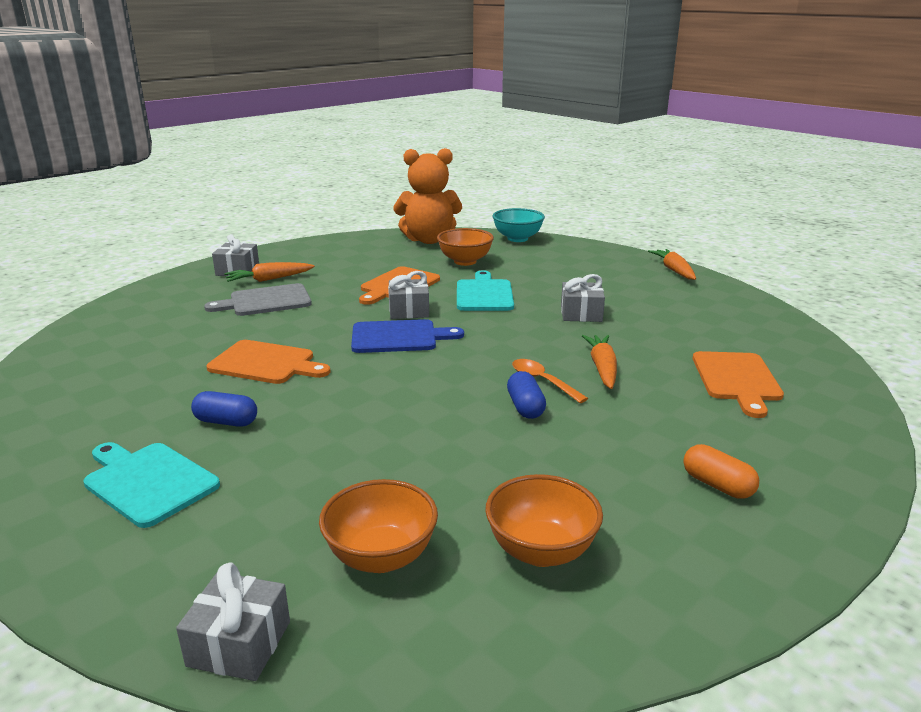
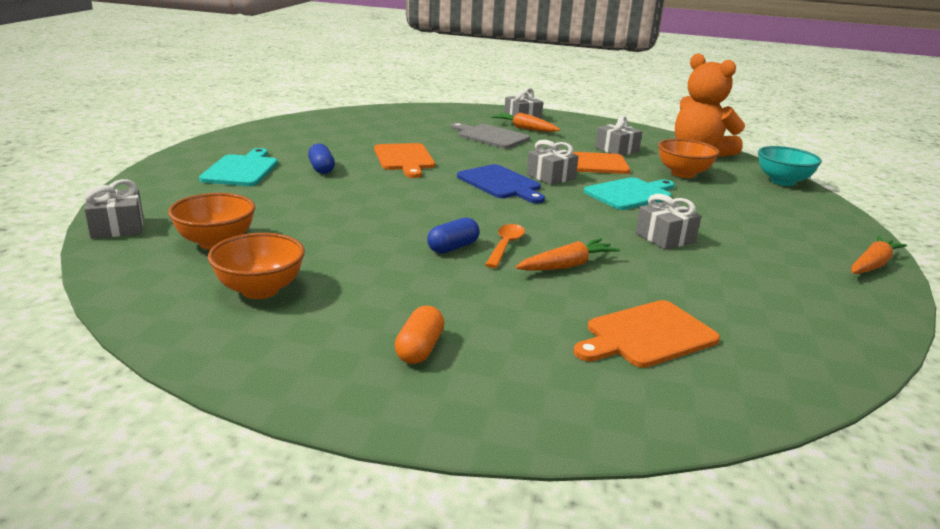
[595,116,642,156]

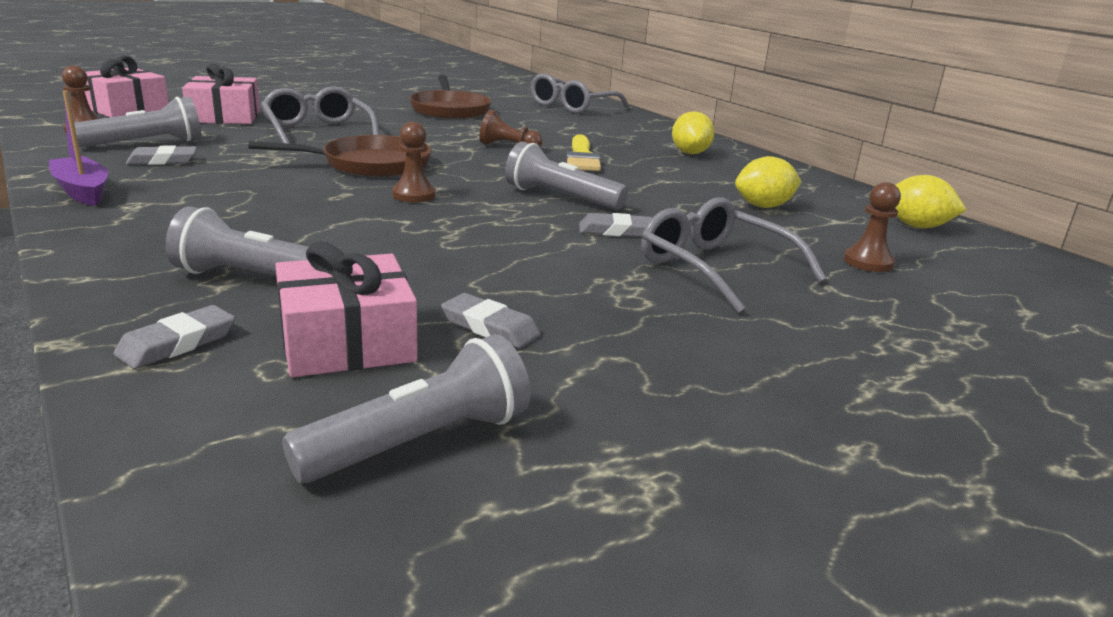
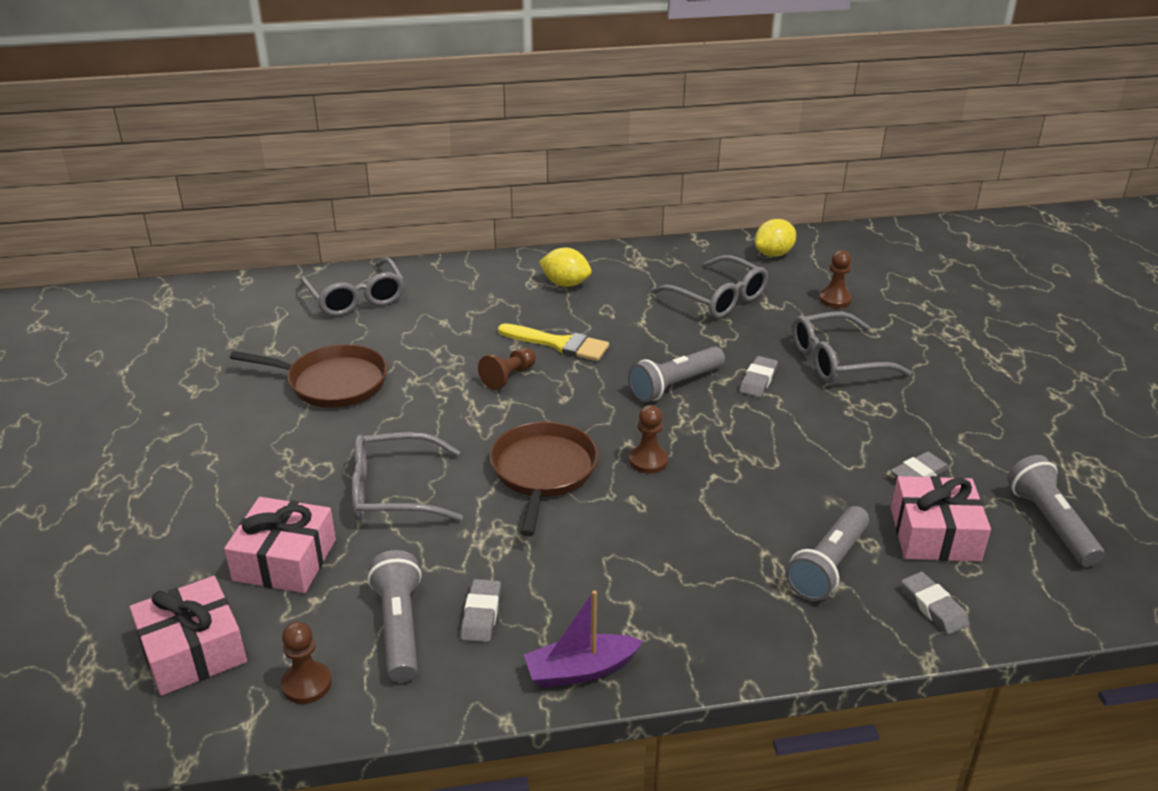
[652,255,768,318]

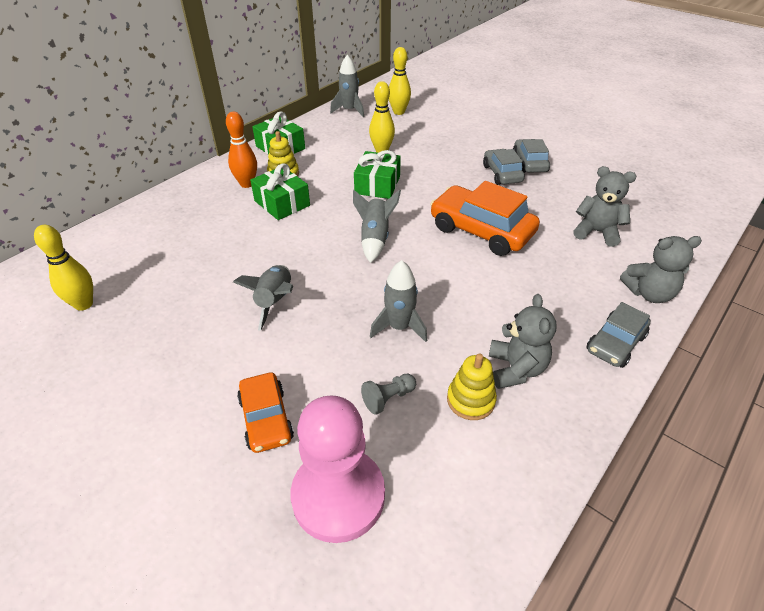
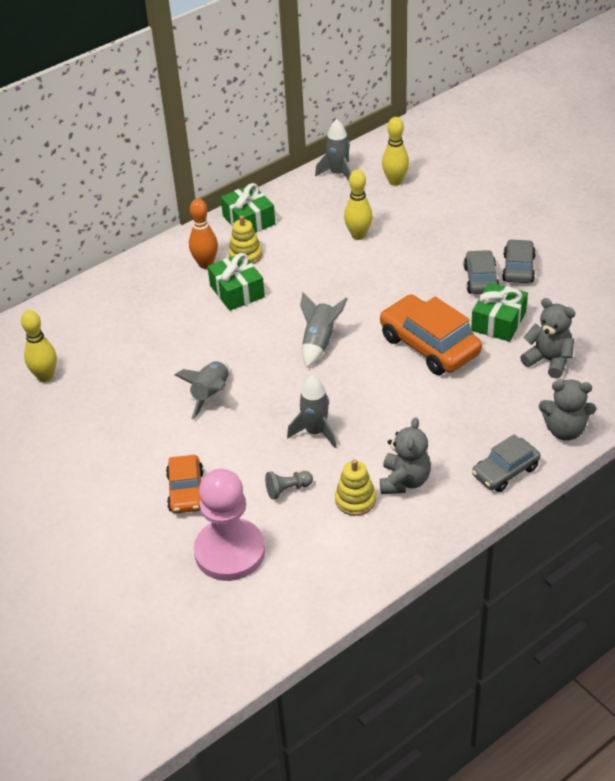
[471,282,528,342]

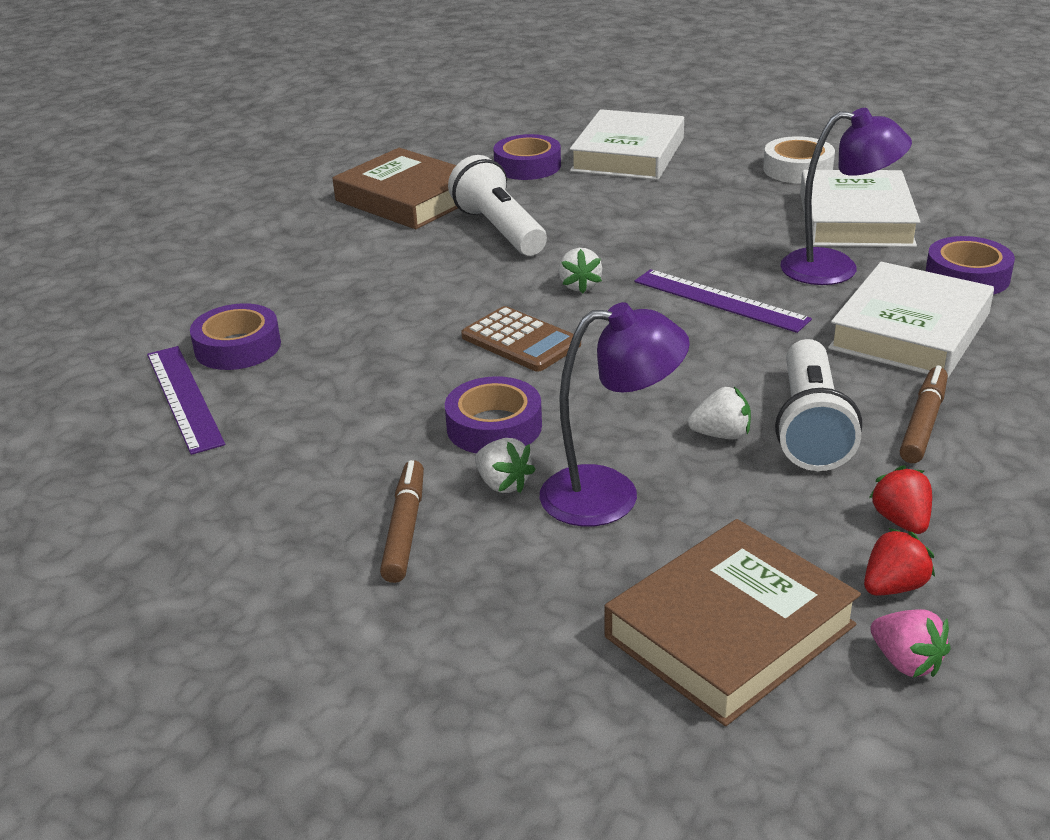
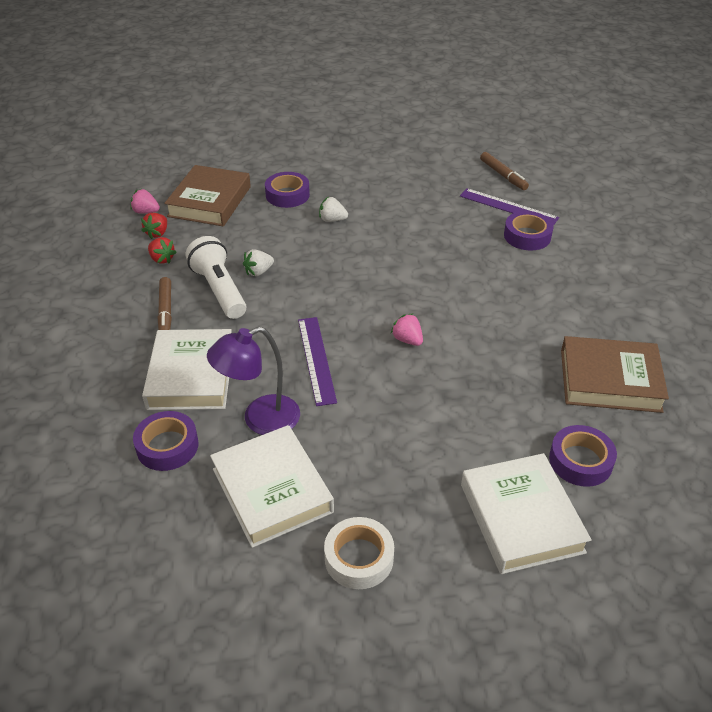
[265,172,310,208]
[298,317,337,406]
[391,314,423,346]
[480,152,529,190]
[448,155,547,256] (first image)
[461,306,581,372] (first image)
[539,302,690,527] (first image)

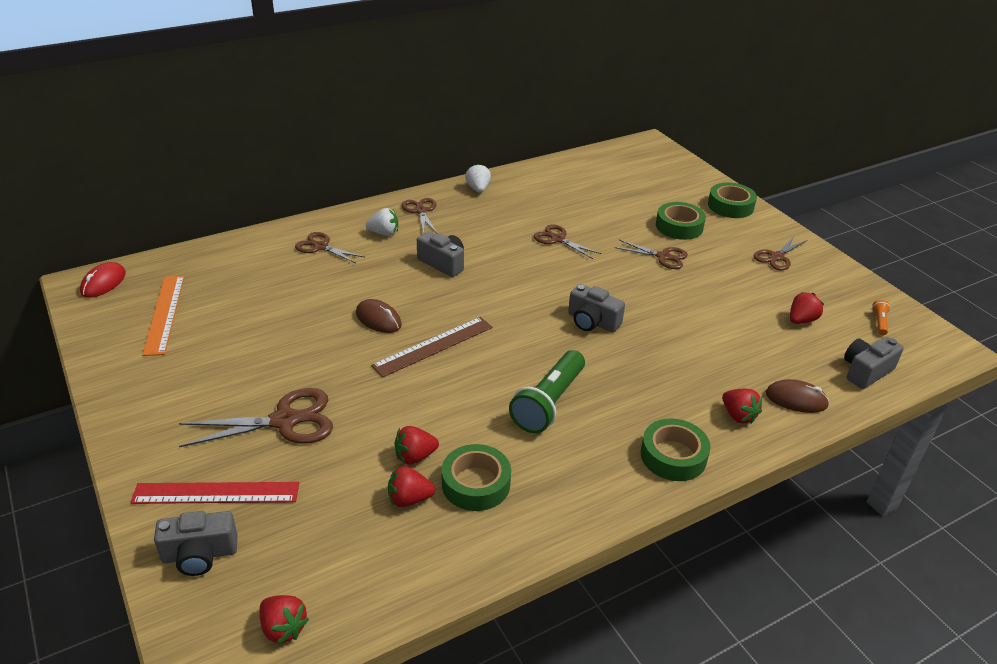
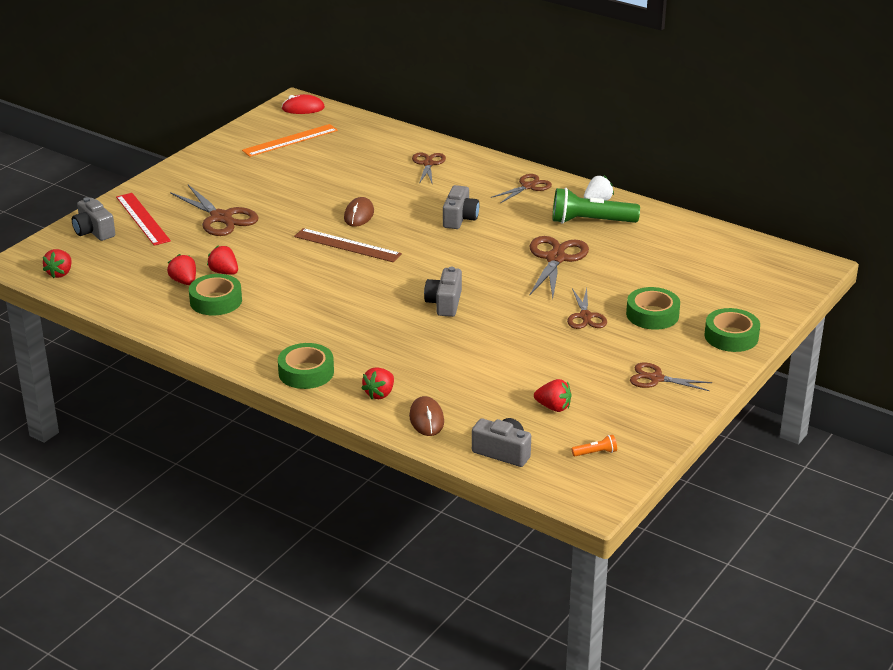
[529,236,589,298]
[553,188,640,224]
[366,208,398,236] (first image)

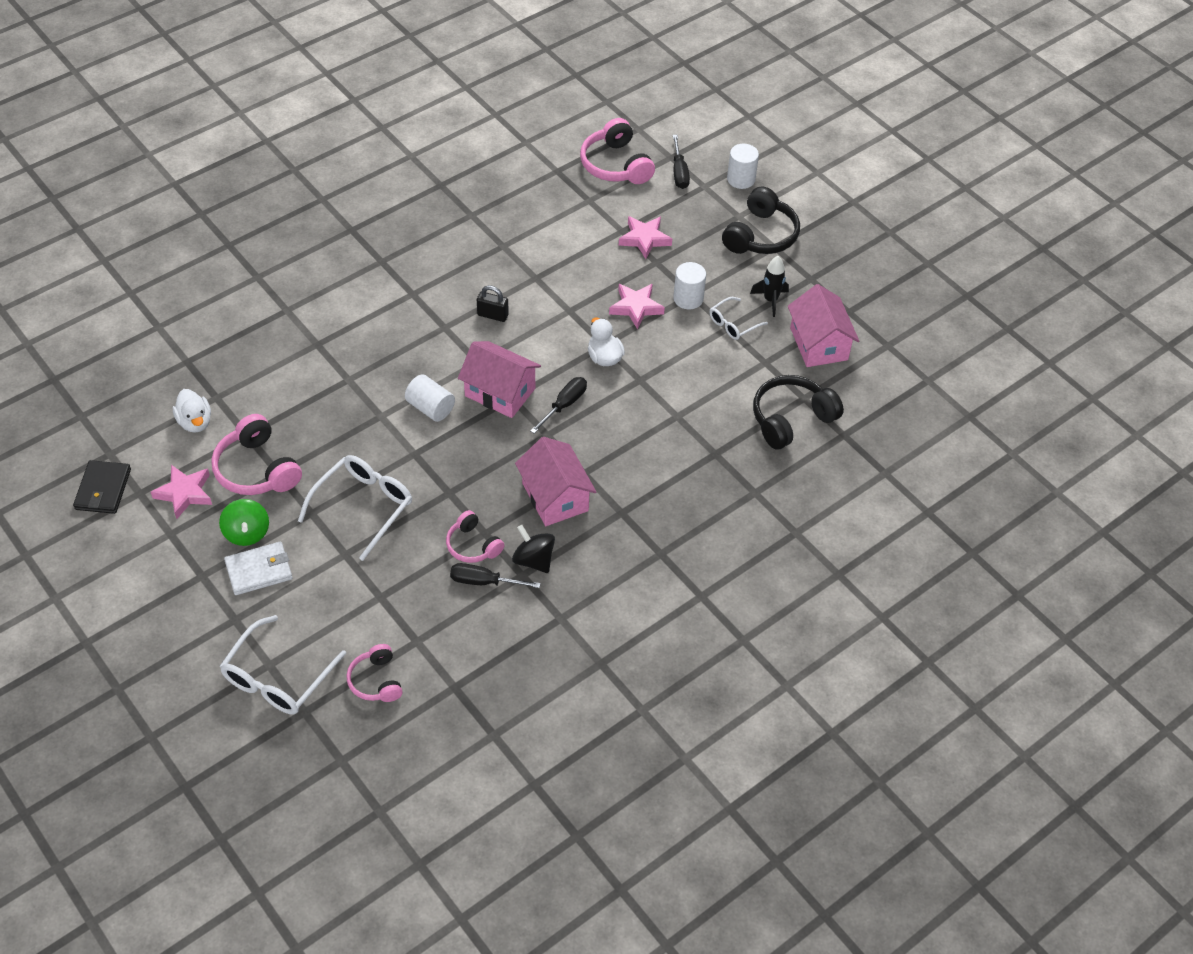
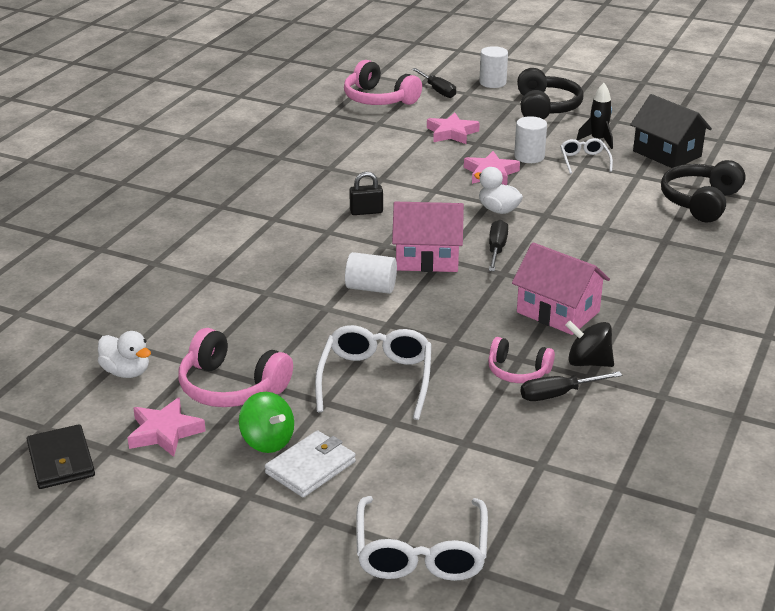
[560,138,613,174]
[630,94,712,168]
[346,644,403,702] (first image)

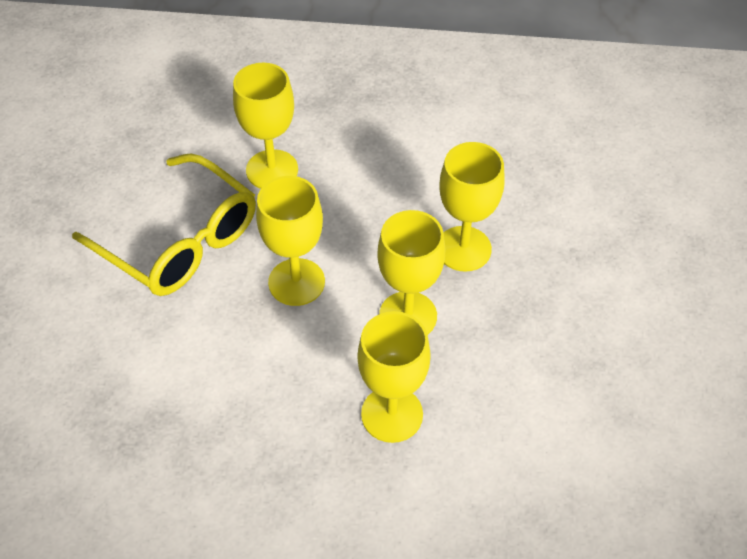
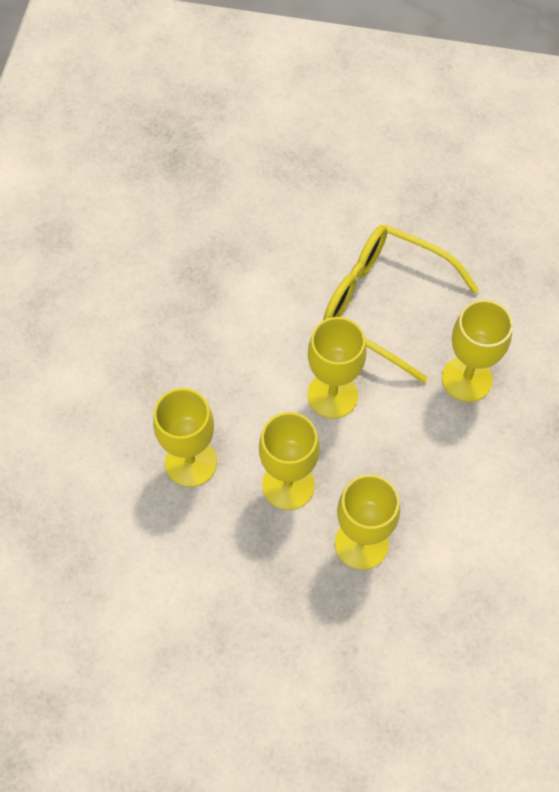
[323,225,479,383]

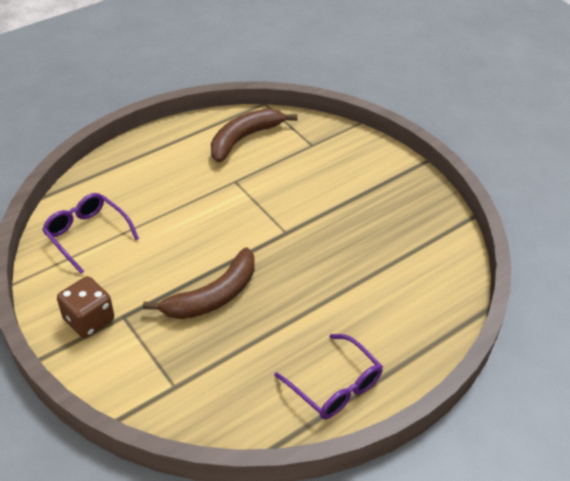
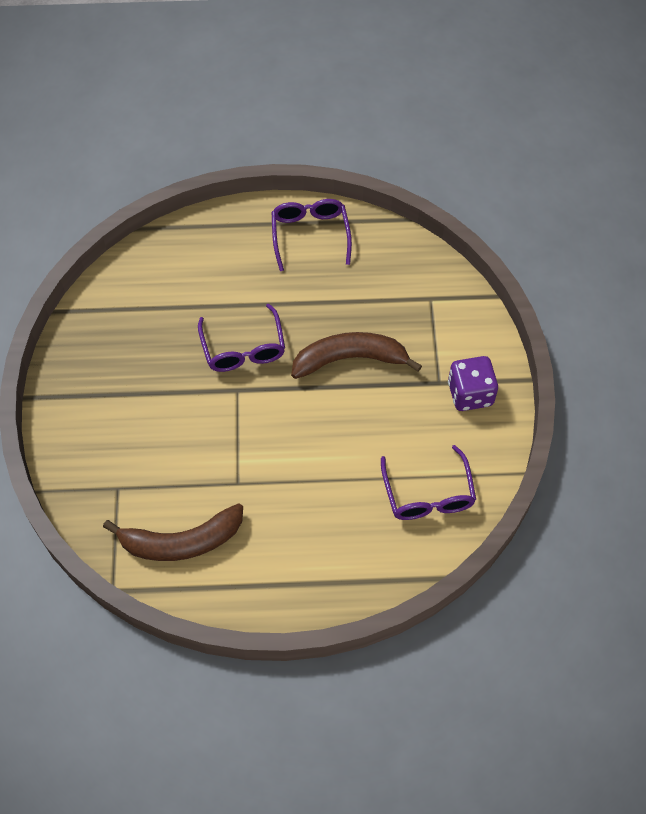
[198,304,285,372]
[448,356,498,411]

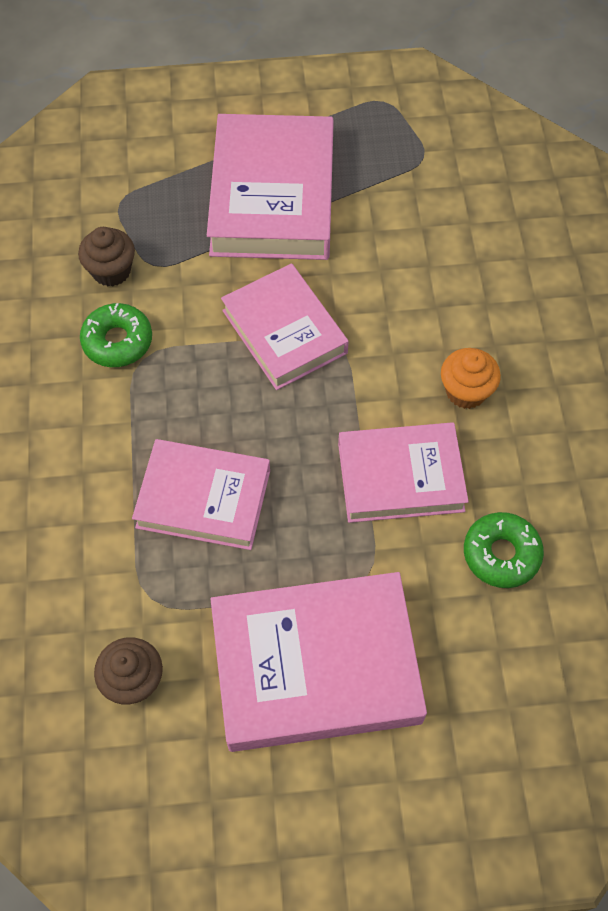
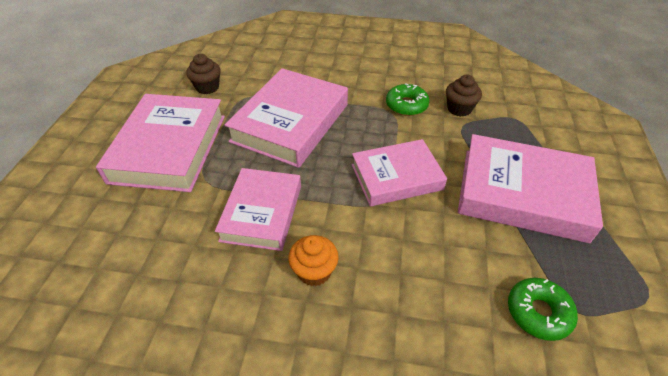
[225,68,348,168]
[508,278,578,341]

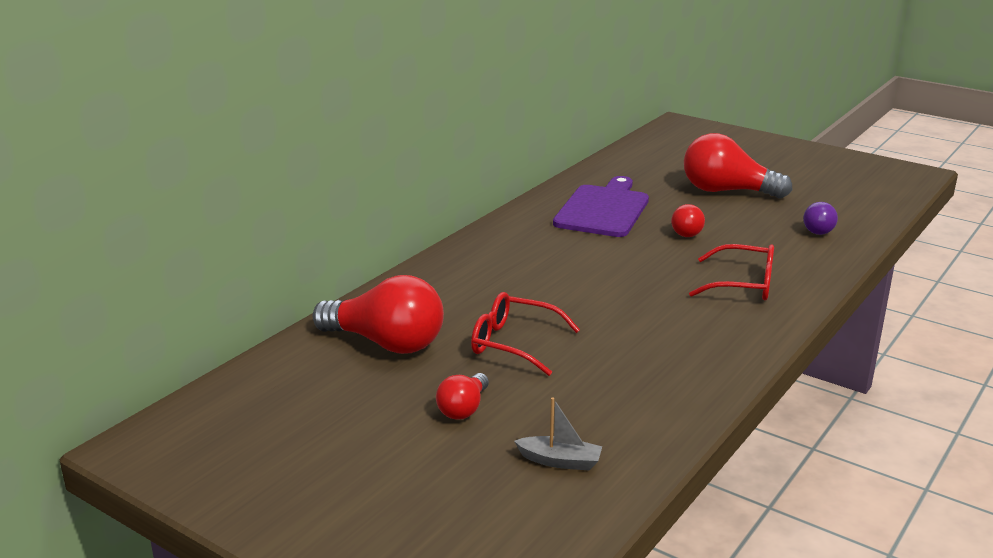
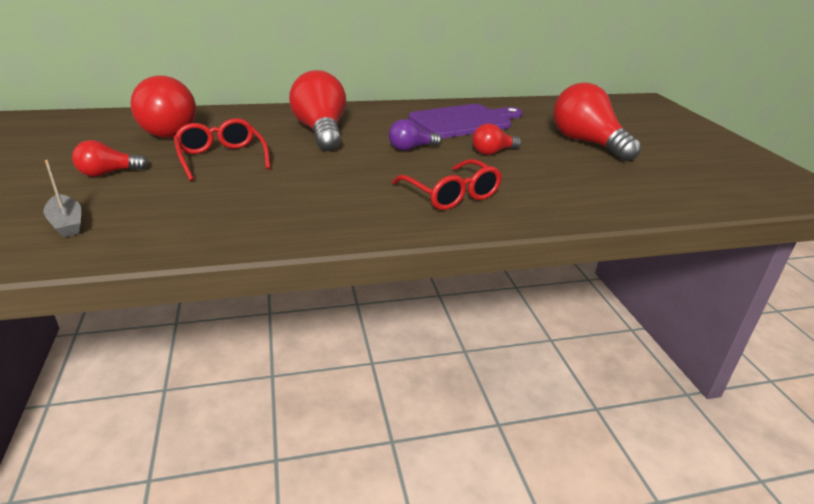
[289,70,346,151]
[389,119,442,151]

